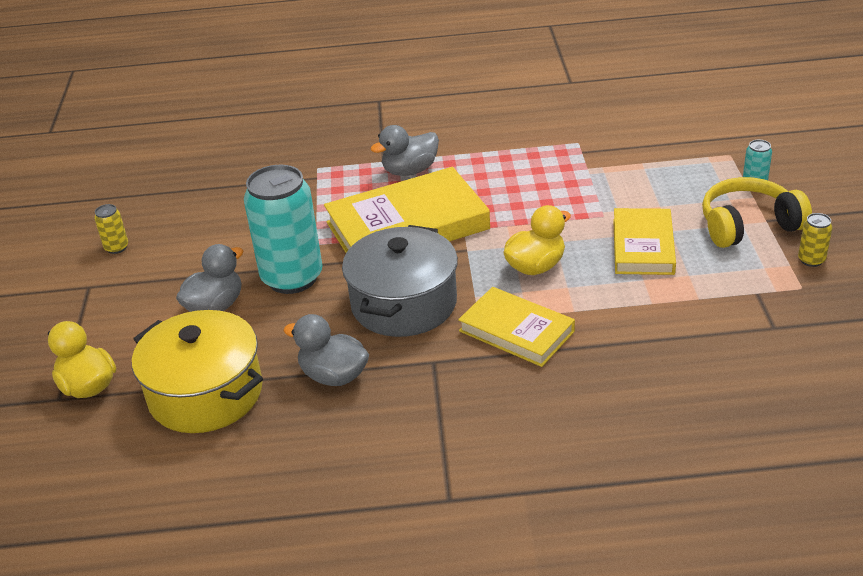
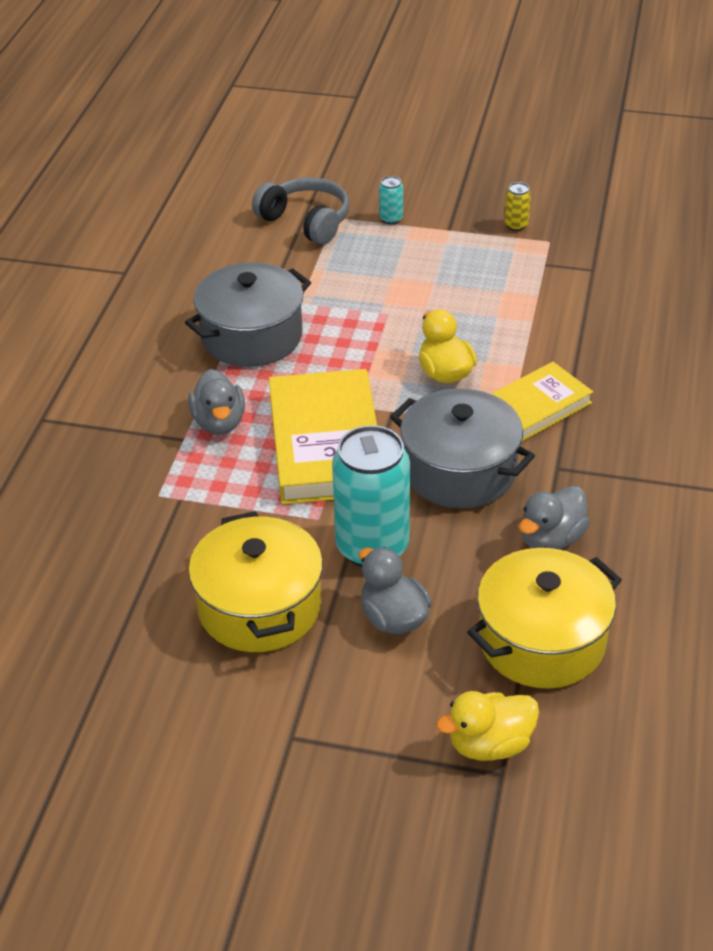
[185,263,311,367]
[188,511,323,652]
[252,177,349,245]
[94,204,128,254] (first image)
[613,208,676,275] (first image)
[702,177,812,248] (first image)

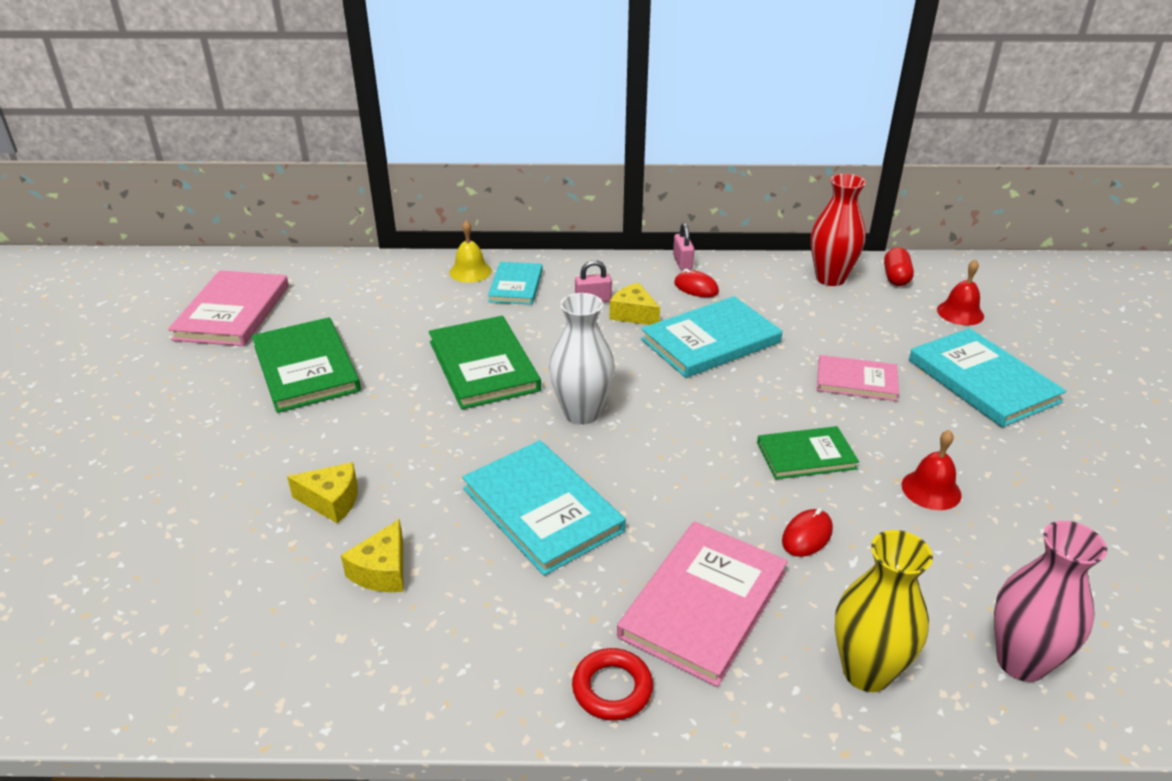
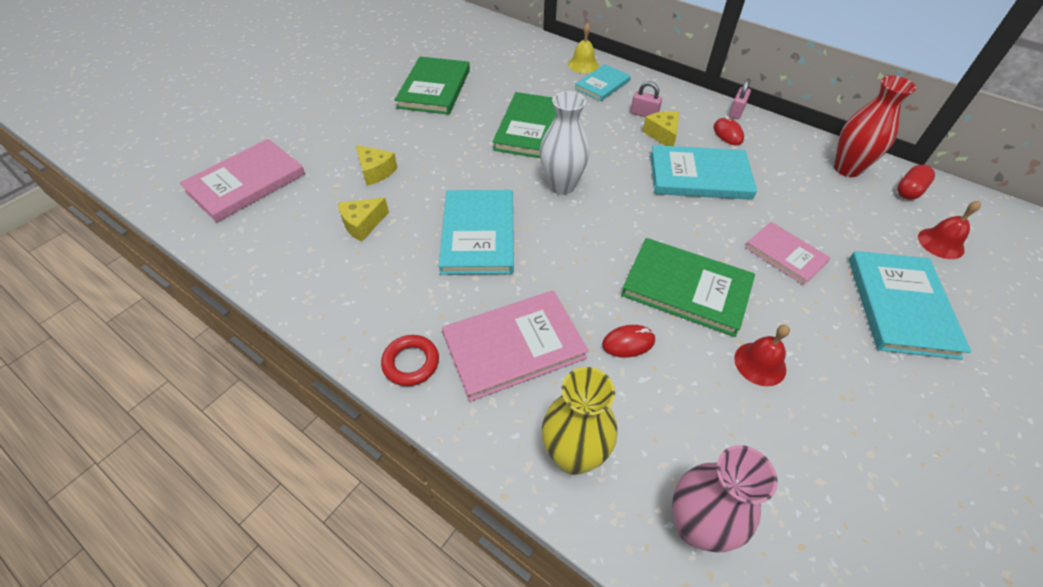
[180,139,305,223]
[621,238,755,337]

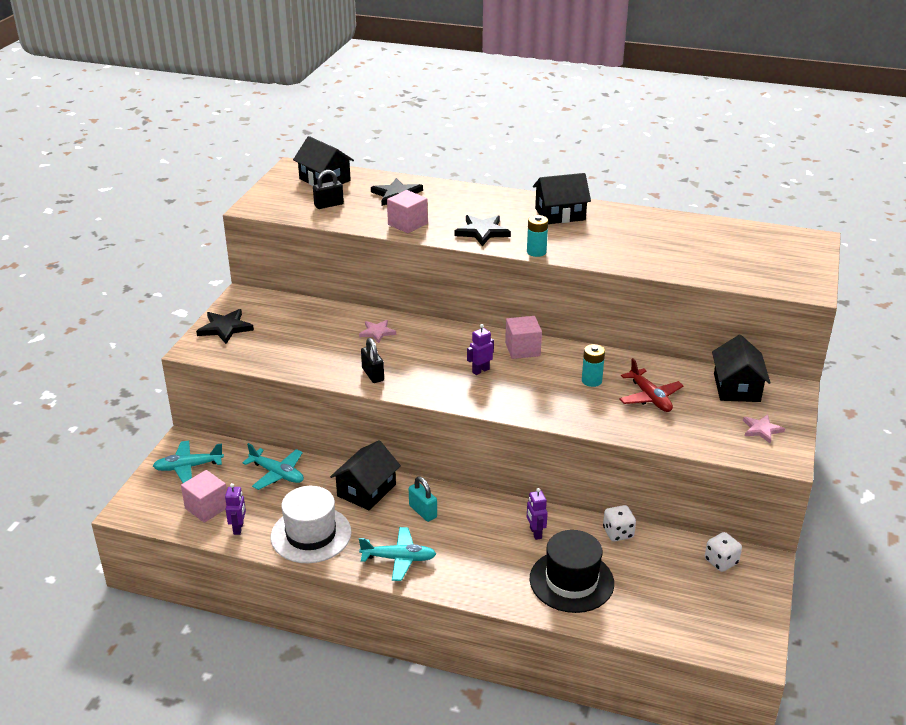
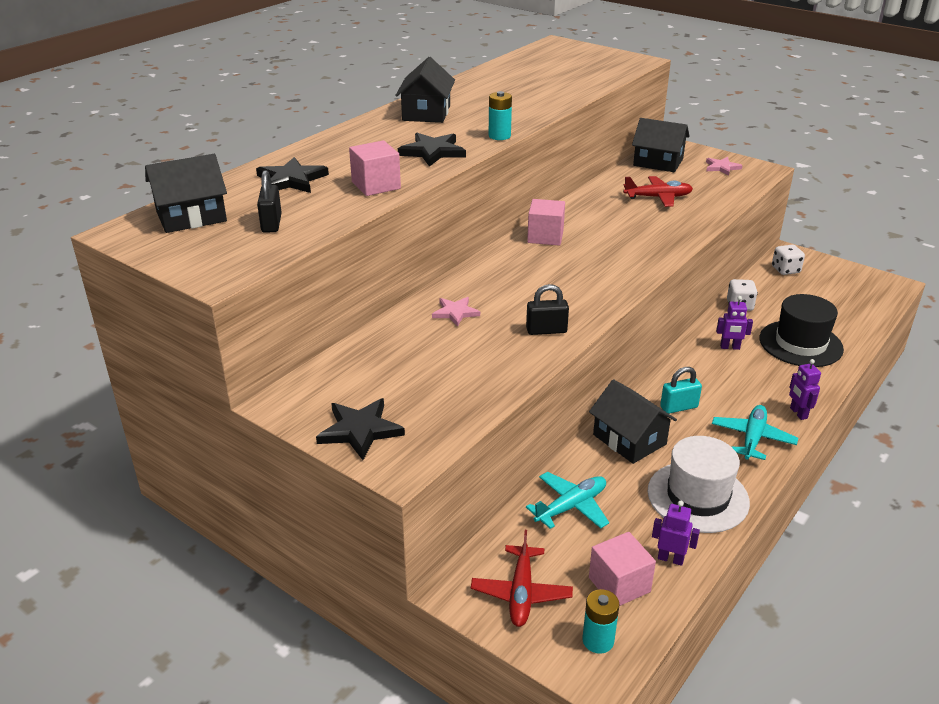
[471,530,573,627]
[582,589,619,654]
[789,359,821,420]

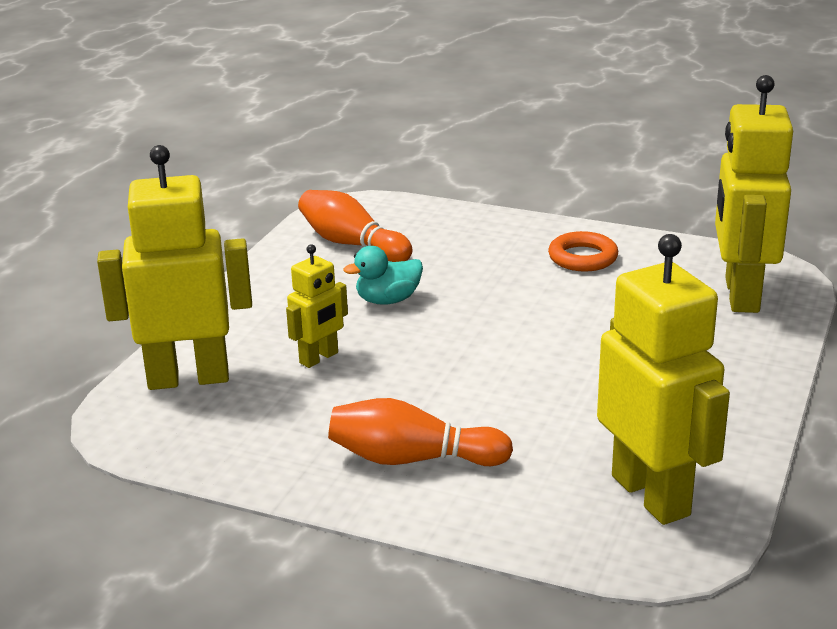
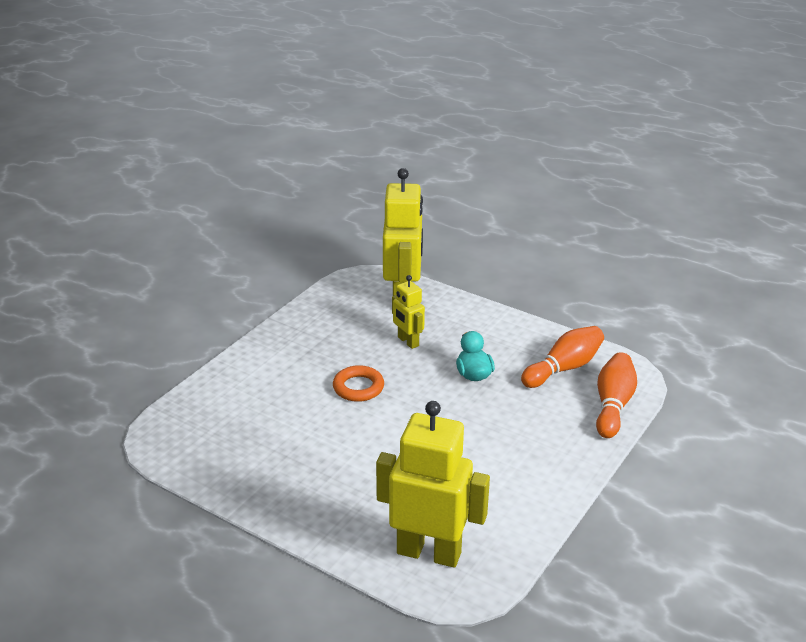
[333,365,384,402]
[596,352,637,438]
[597,234,730,525] (first image)

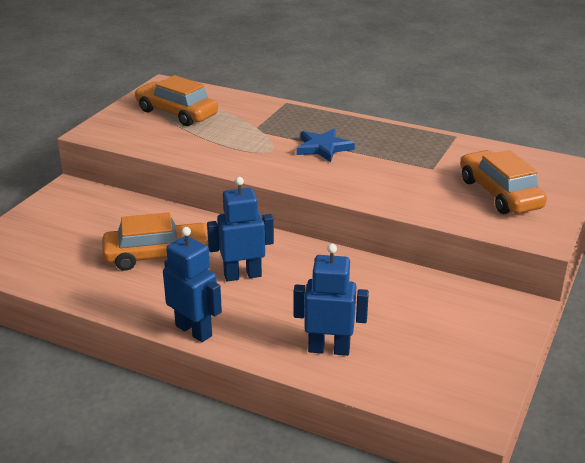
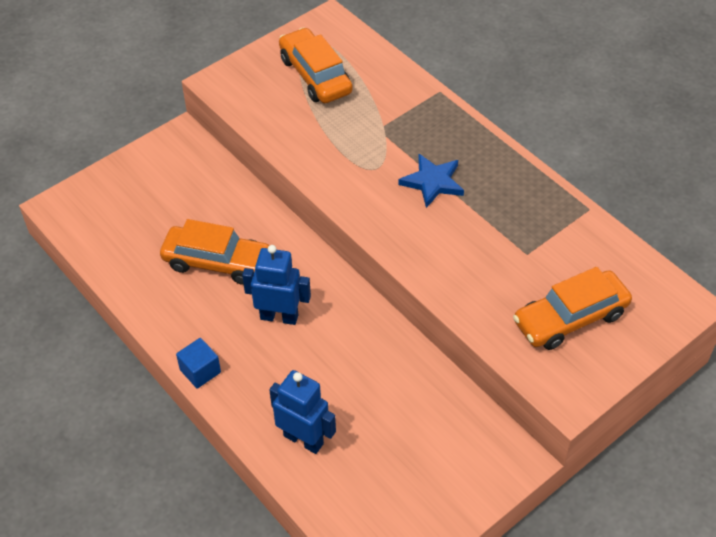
[176,338,221,389]
[513,267,632,350]

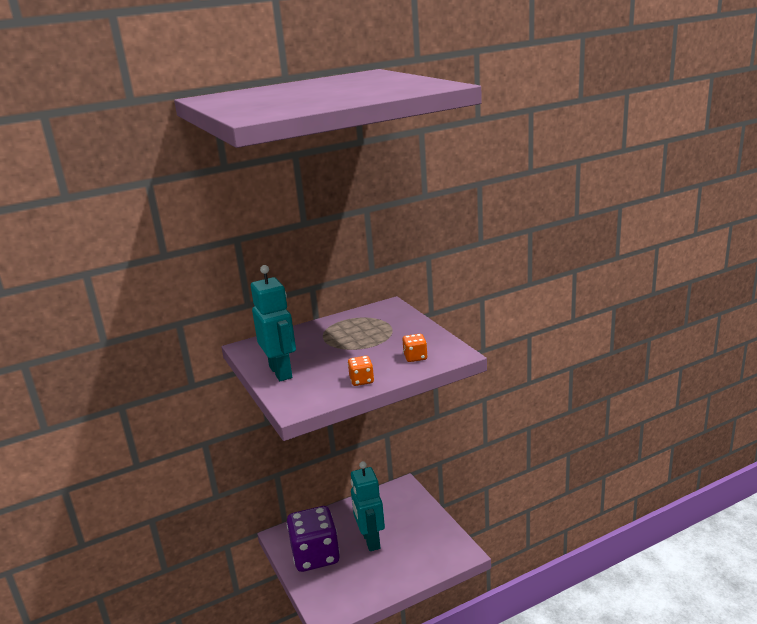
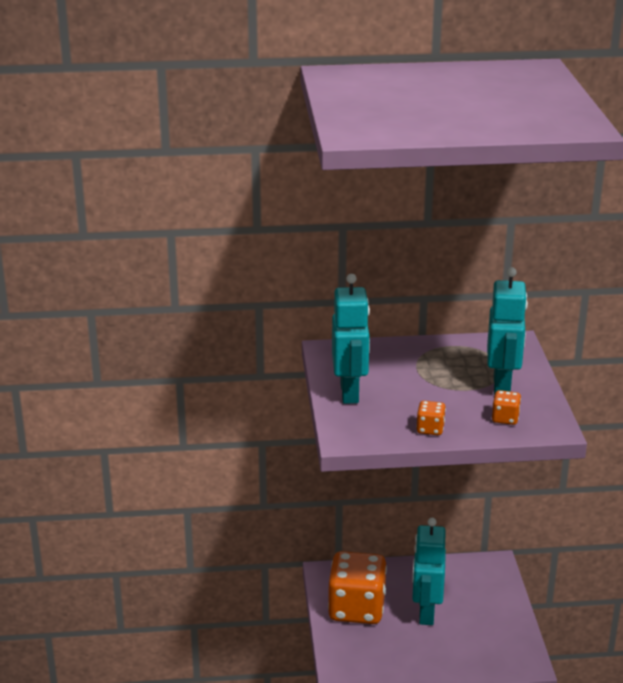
[328,551,387,624]
[487,267,528,395]

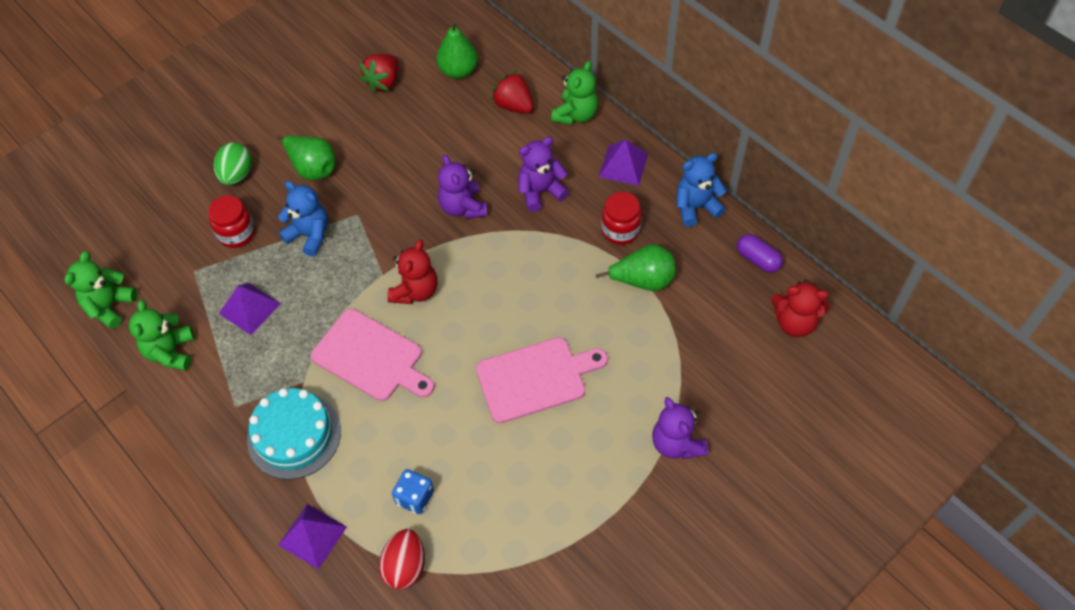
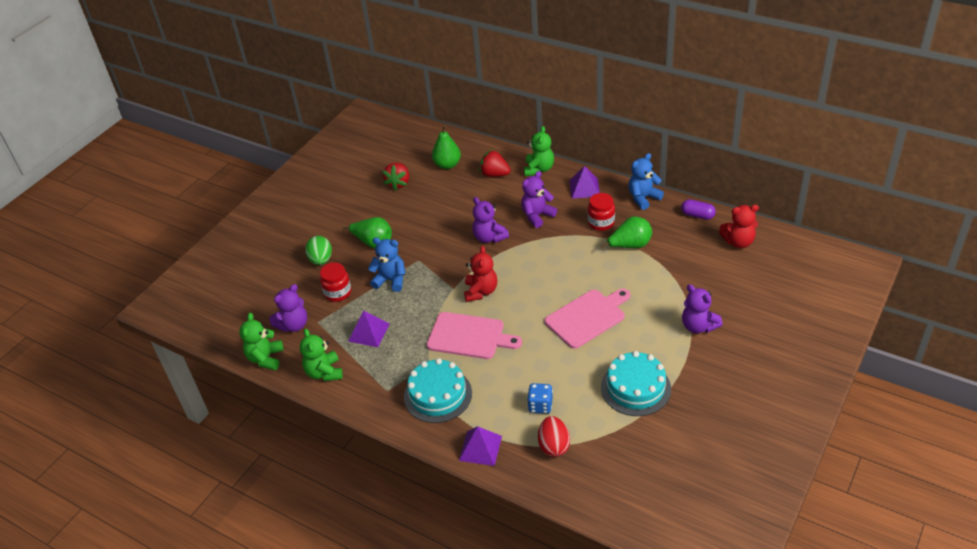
[269,284,307,332]
[601,351,671,416]

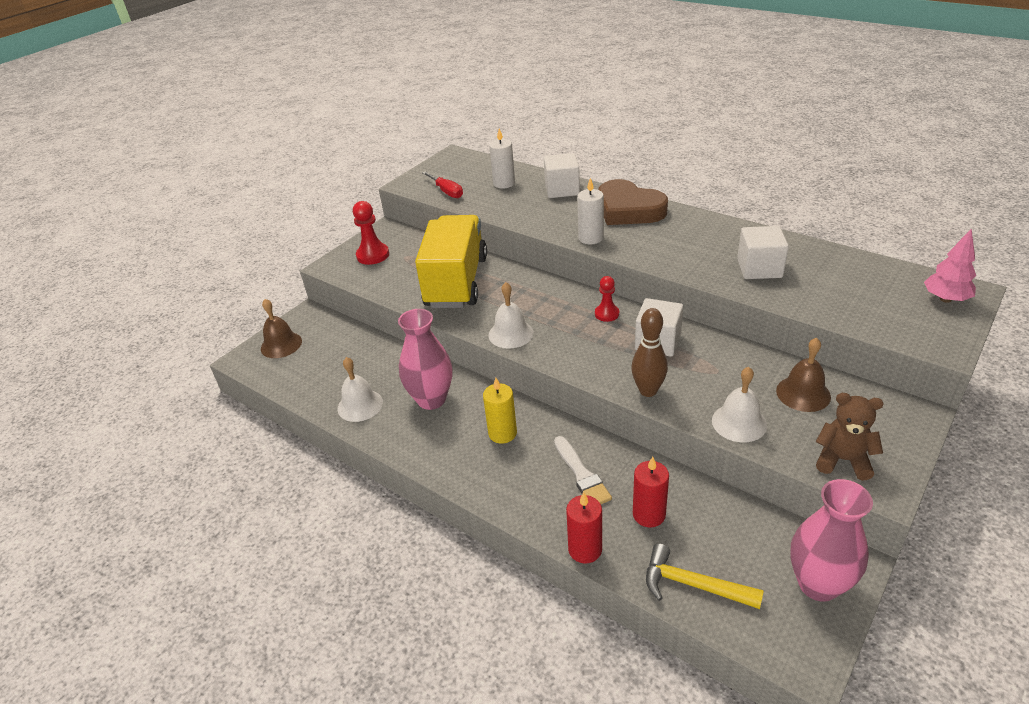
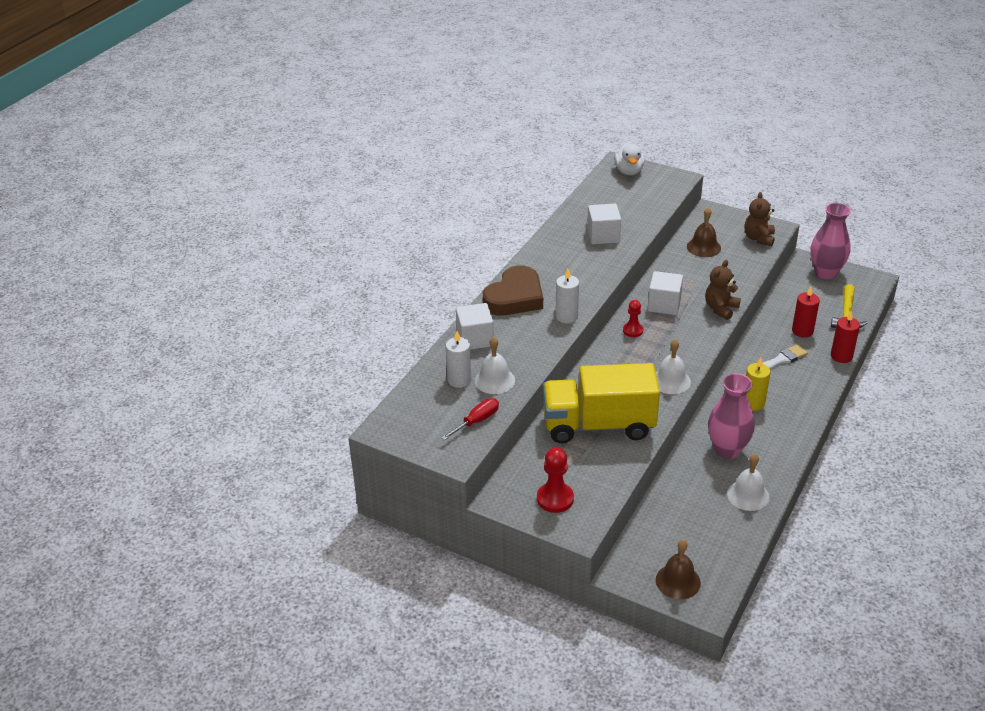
[475,337,515,394]
[614,143,645,175]
[705,260,741,320]

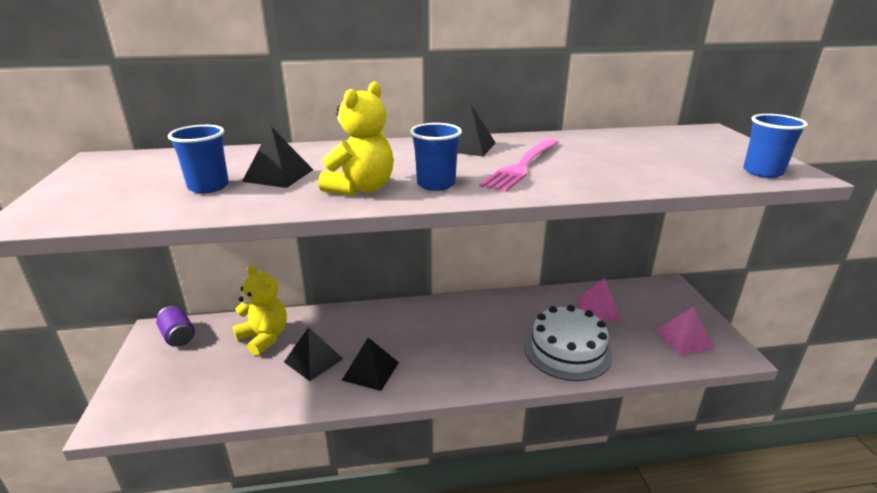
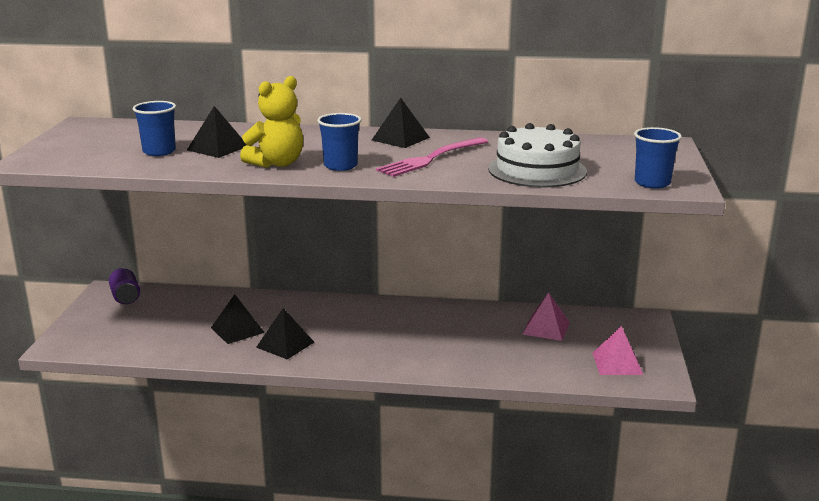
[488,123,587,187]
[233,265,287,356] (first image)

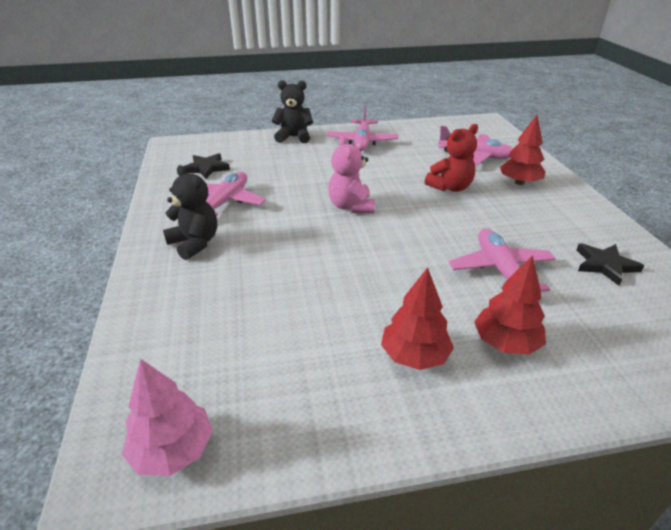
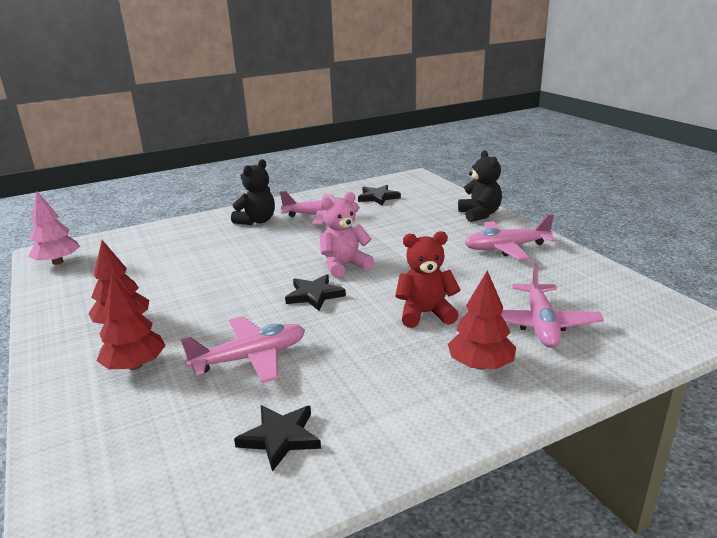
[285,274,346,311]
[395,231,461,328]

